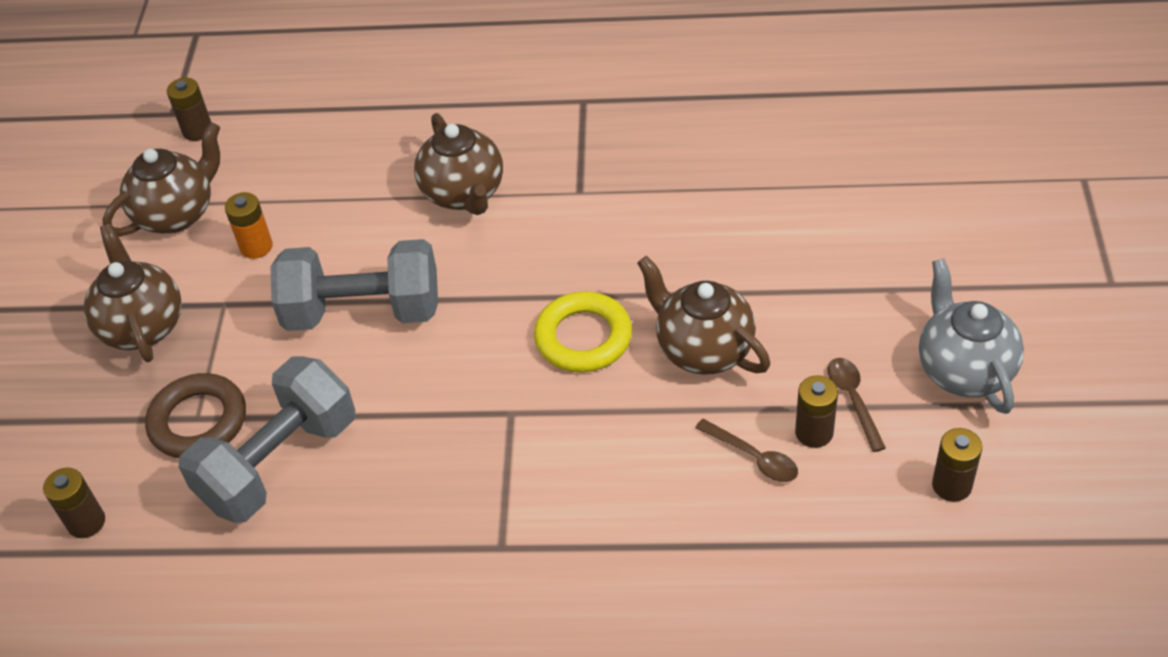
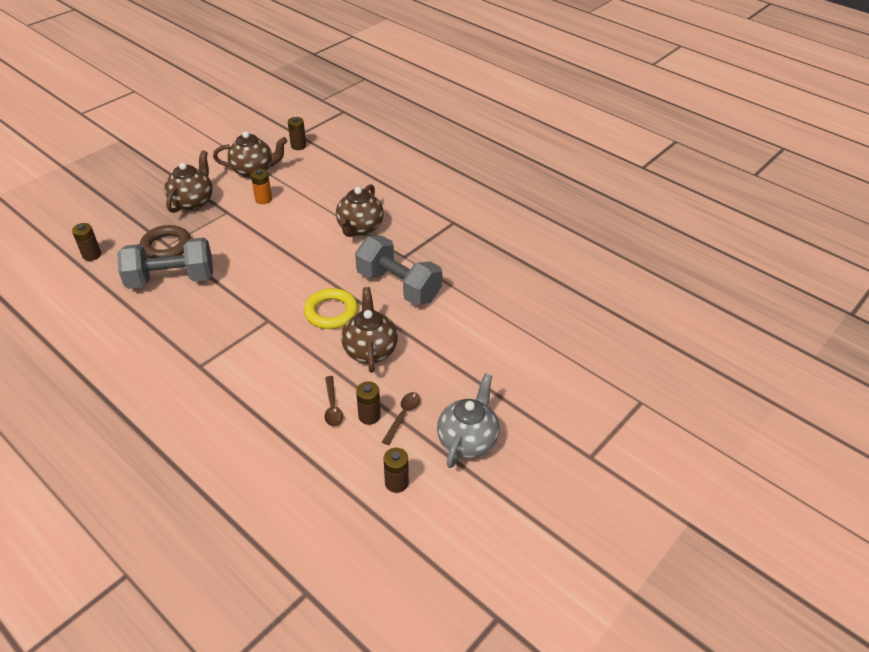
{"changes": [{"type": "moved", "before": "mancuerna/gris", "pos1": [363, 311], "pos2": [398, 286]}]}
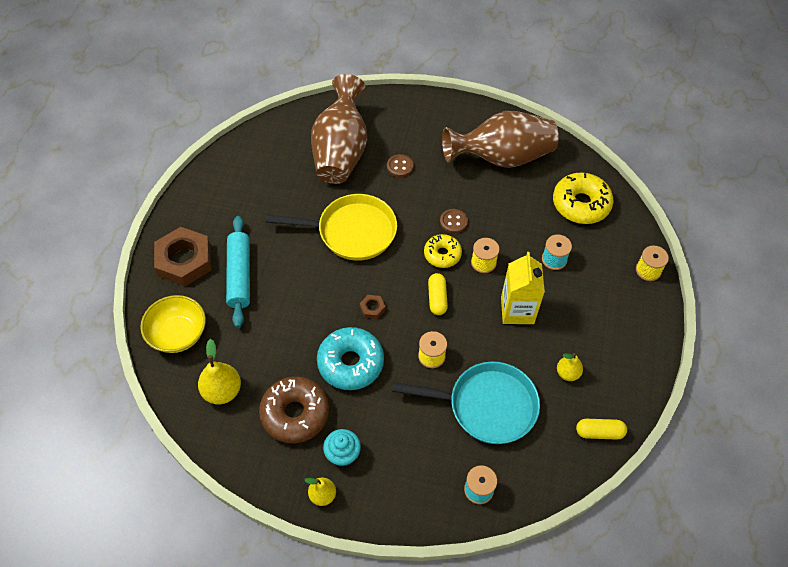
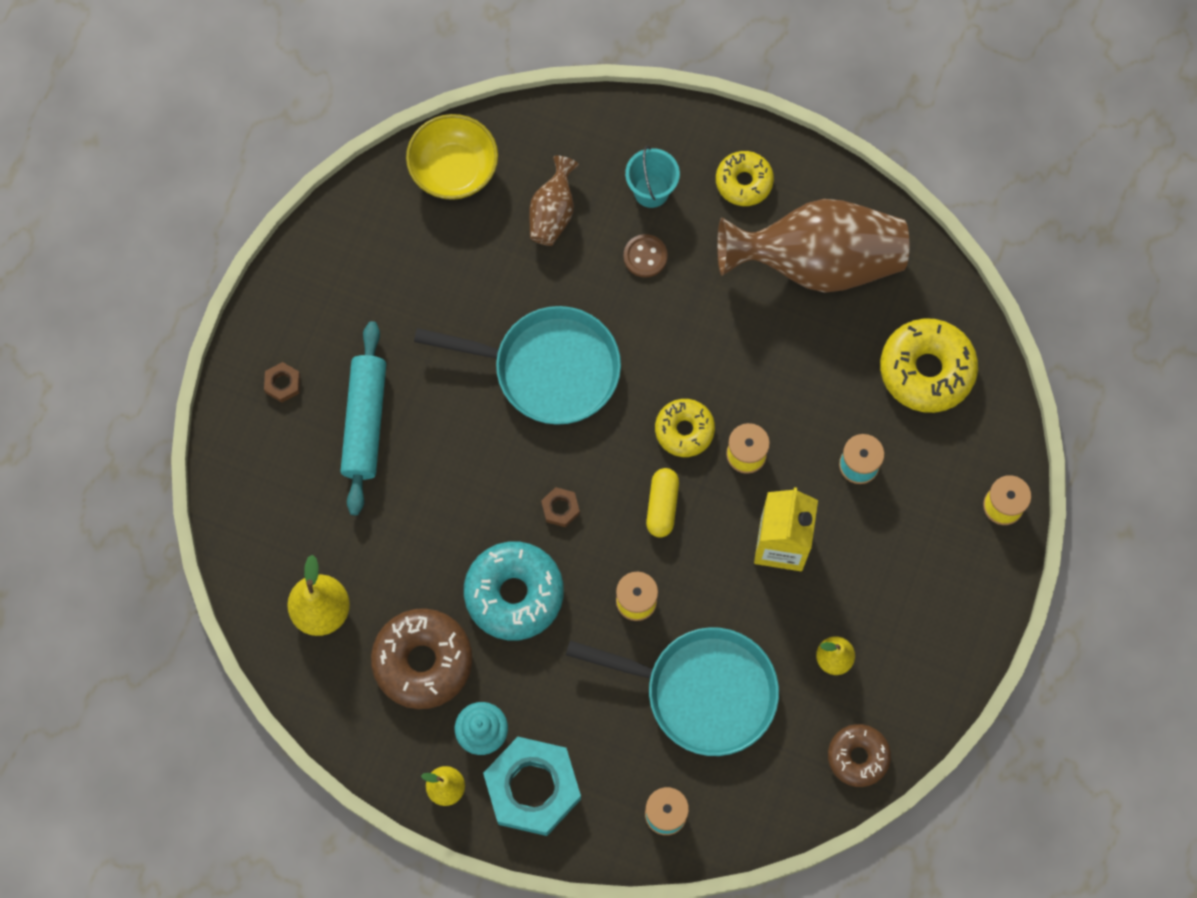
{"changes": [{"type": "removed", "before": "botón/marrón", "pos1": [453, 222]}, {"type": "added", "after": "tuerca/turquesa", "pos2": [532, 788]}, {"type": "added", "after": "balde/turquesa", "pos2": [651, 191]}, {"type": "added", "after": "rosquilla/amarillo", "pos2": [744, 182]}, {"type": "moved", "before": "cuenco/amarillo", "pos1": [178, 334], "pos2": [454, 170]}, {"type": "replaced", "before": "cápsula/amarillo", "after": "rosquilla/marrón", "pos1": [599, 432], "pos2": [858, 757]}, {"type": "recoloured", "before": "sartén/amarillo", "after": "sartén/turquesa", "pos1": [351, 231], "pos2": [548, 369]}, {"type": "resized", "before": "tuerca/marrón", "pos1": [184, 260], "pos2": [282, 384], "scale": 0.42}, {"type": "resized", "before": "florero/marrón", "pos1": [341, 151], "pos2": [553, 213], "scale": 0.48}]}
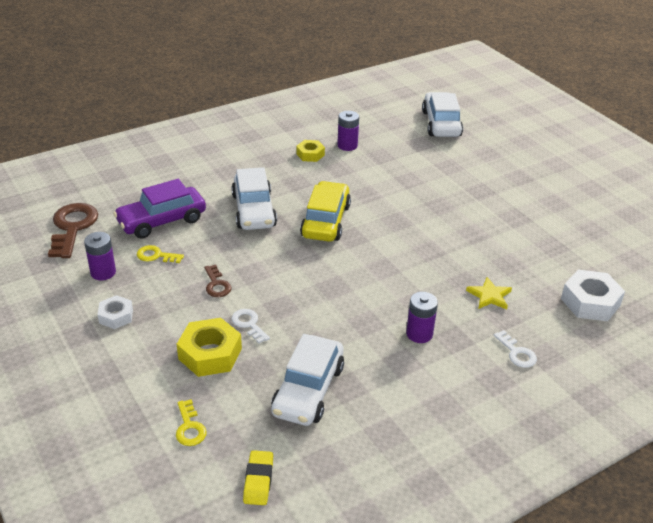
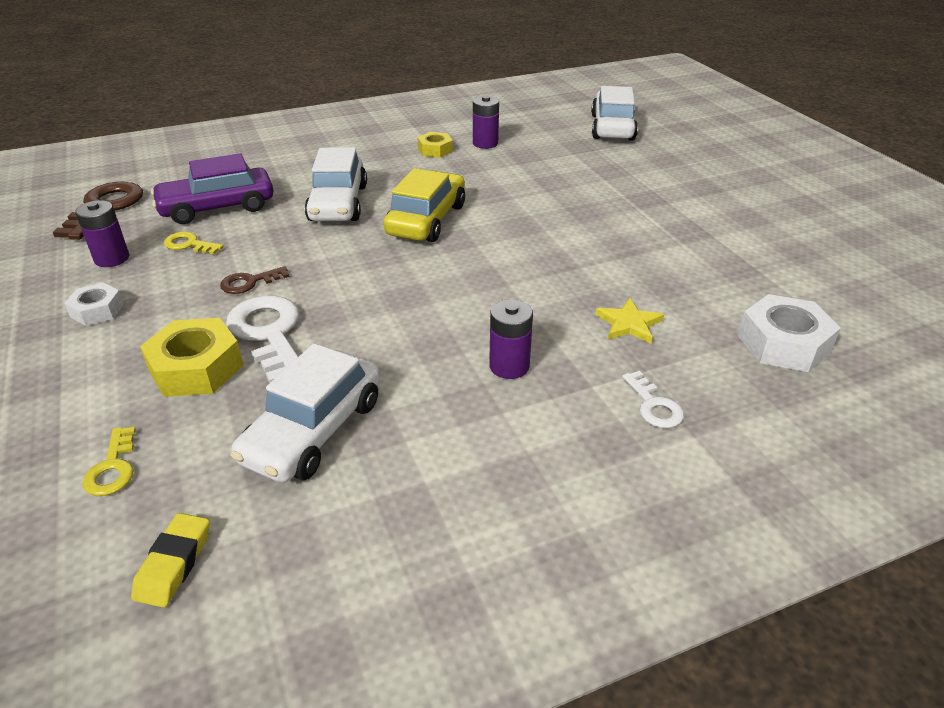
{"changes": [{"type": "turned", "before": "llave/marrón", "pos1": [216, 284], "pos2": [249, 282], "turn": 75}, {"type": "resized", "before": "llave/blanco", "pos1": [249, 324], "pos2": [269, 334], "scale": 1.9}]}
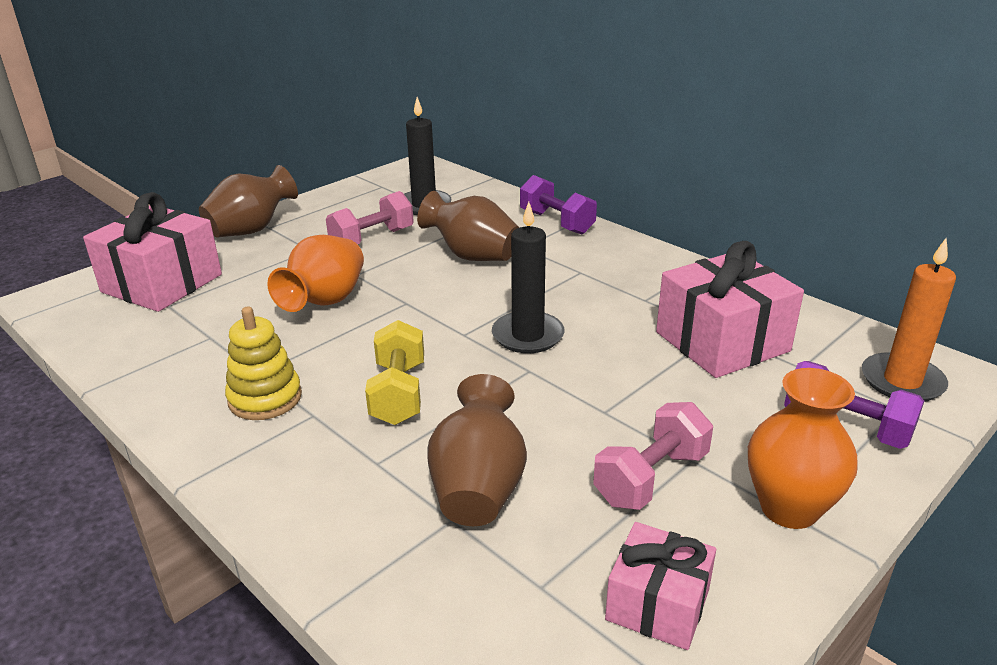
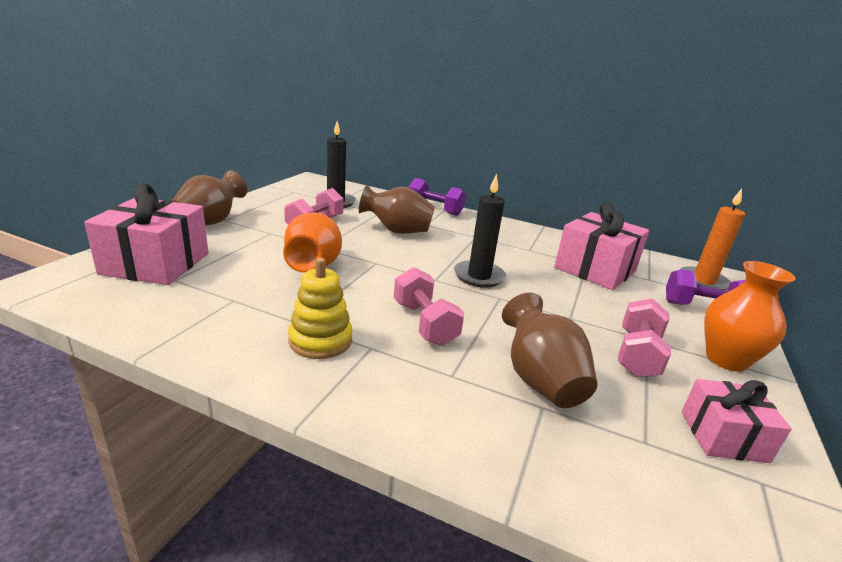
{"changes": [{"type": "recoloured", "before": "mancuerna/amarillo", "after": "mancuerna/rosa", "pos1": [398, 393], "pos2": [424, 323]}]}
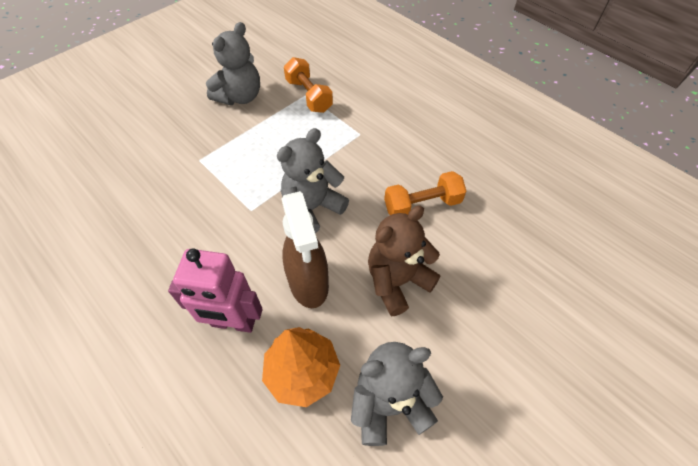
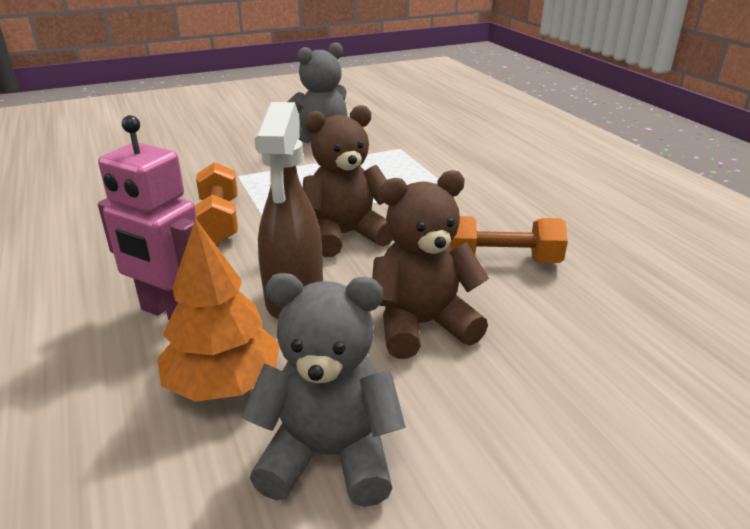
{"changes": [{"type": "moved", "before": "mancuerna/naranja", "pos1": [308, 96], "pos2": [219, 221]}, {"type": "recoloured", "before": "osito/gris", "after": "osito/marrón", "pos1": [312, 208], "pos2": [345, 235]}]}
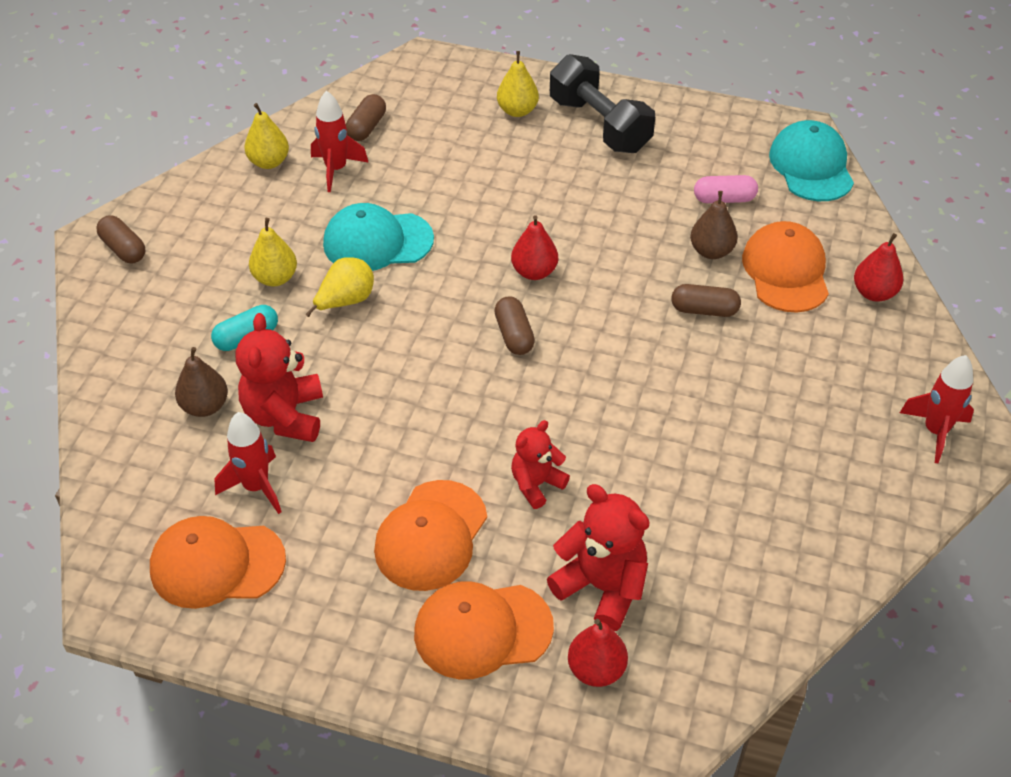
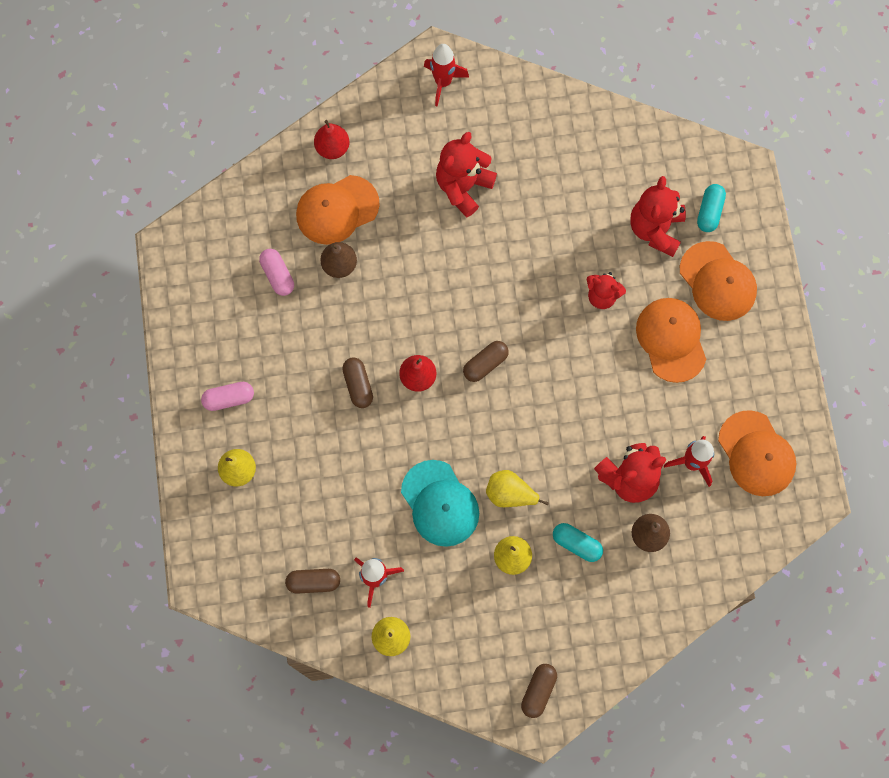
{"changes": [{"type": "removed", "before": "gorra/turquesa", "pos1": [811, 166]}, {"type": "added", "after": "osito/rojo", "pos2": [463, 187]}, {"type": "moved", "before": "cápsula/marrón", "pos1": [704, 310], "pos2": [358, 385]}, {"type": "replaced", "before": "mancuerna/negro", "after": "cápsula/rosa", "pos1": [599, 125], "pos2": [229, 399]}, {"type": "replaced", "before": "pera/rojo", "after": "cápsula/turquesa", "pos1": [596, 669], "pos2": [709, 212]}, {"type": "turned", "before": "gorra/naranja", "pos1": [431, 536], "pos2": [671, 340], "turn": -105}]}
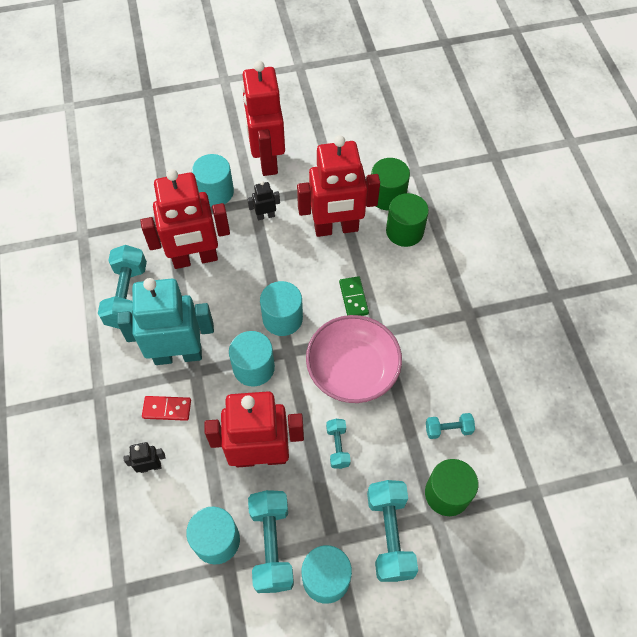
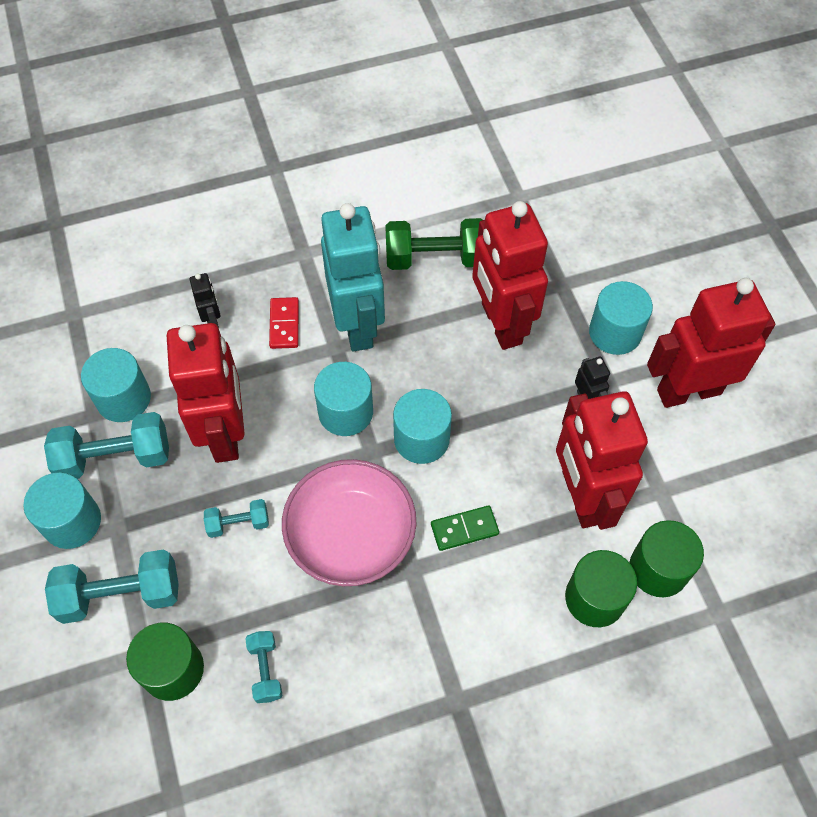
{"changes": [{"type": "recoloured", "before": "mancuerna/turquesa", "after": "mancuerna/verde", "pos1": [127, 295], "pos2": [435, 258]}]}
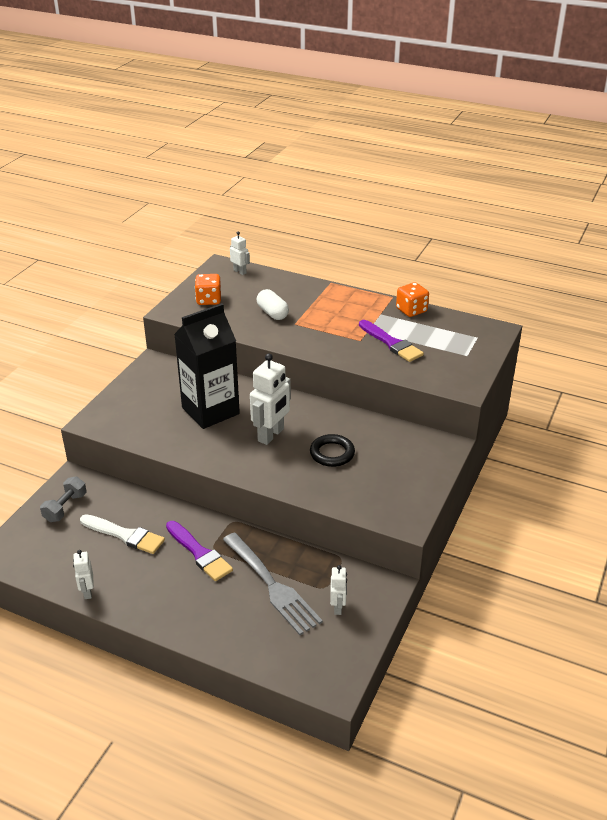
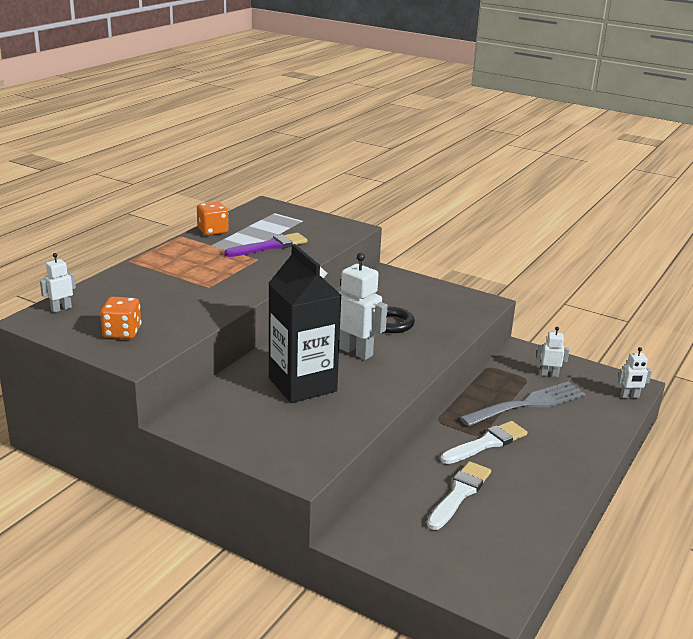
{"changes": [{"type": "removed", "before": "mancuerna/gris", "pos1": [65, 507]}, {"type": "removed", "before": "cápsula/blanco", "pos1": [272, 313]}, {"type": "moved", "before": "robot/blanco", "pos1": [87, 592], "pos2": [629, 396]}, {"type": "recoloured", "before": "pincel/morado", "after": "pincel/blanco", "pos1": [199, 553], "pos2": [486, 443]}]}
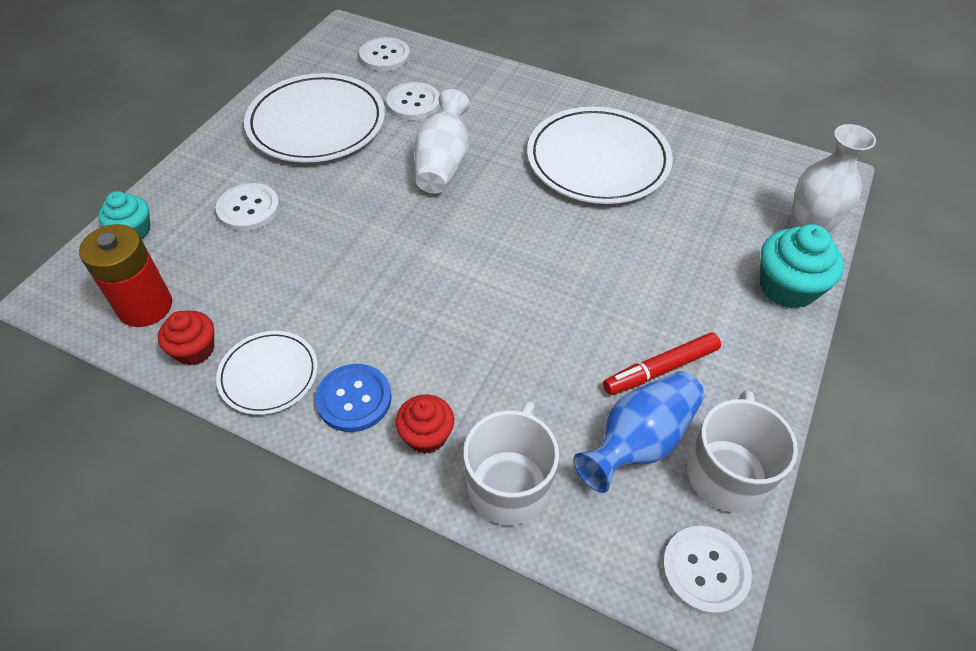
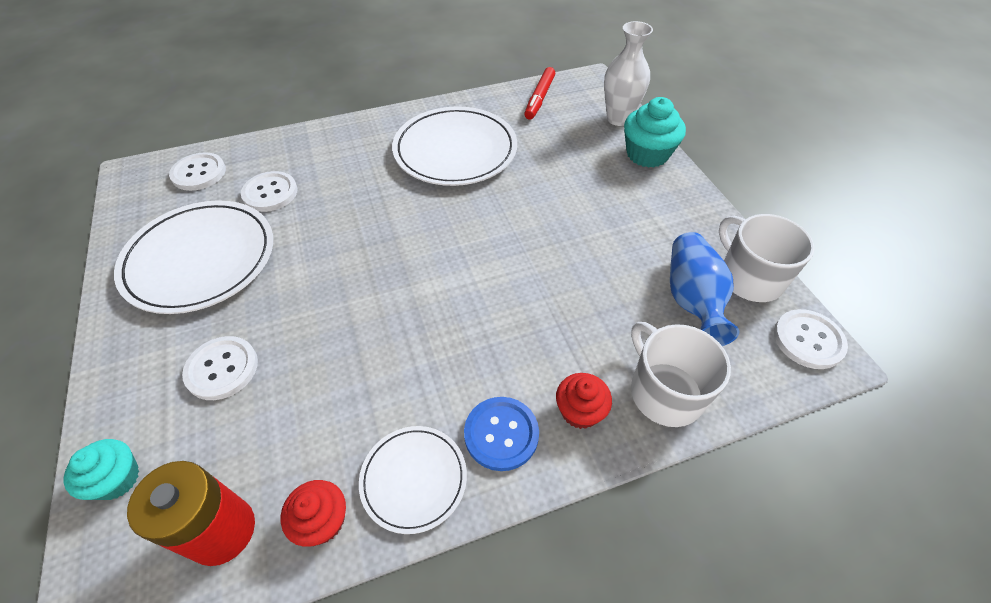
{"changes": [{"type": "removed", "before": "florero/blanco", "pos1": [443, 164]}, {"type": "moved", "before": "rotulador/rojo", "pos1": [660, 369], "pos2": [539, 98]}]}
